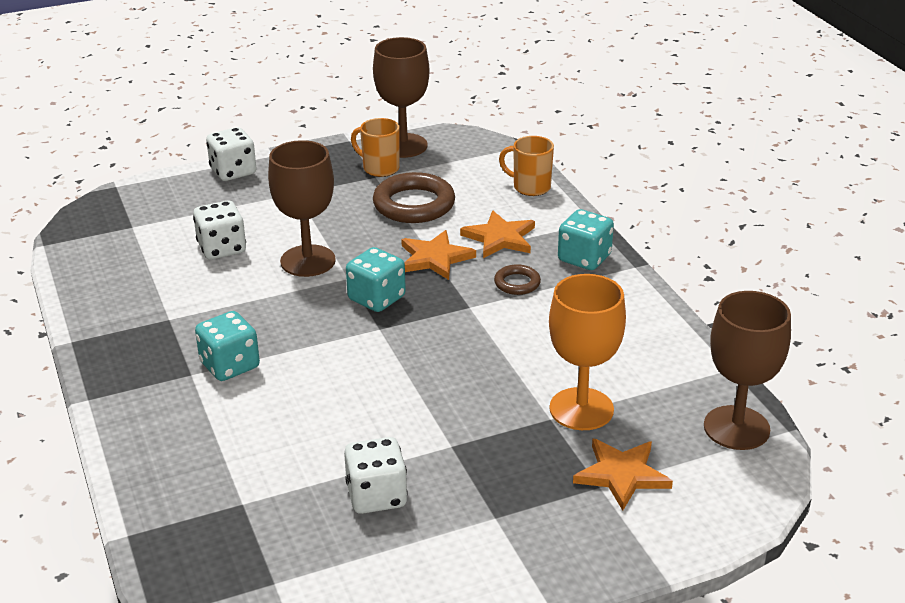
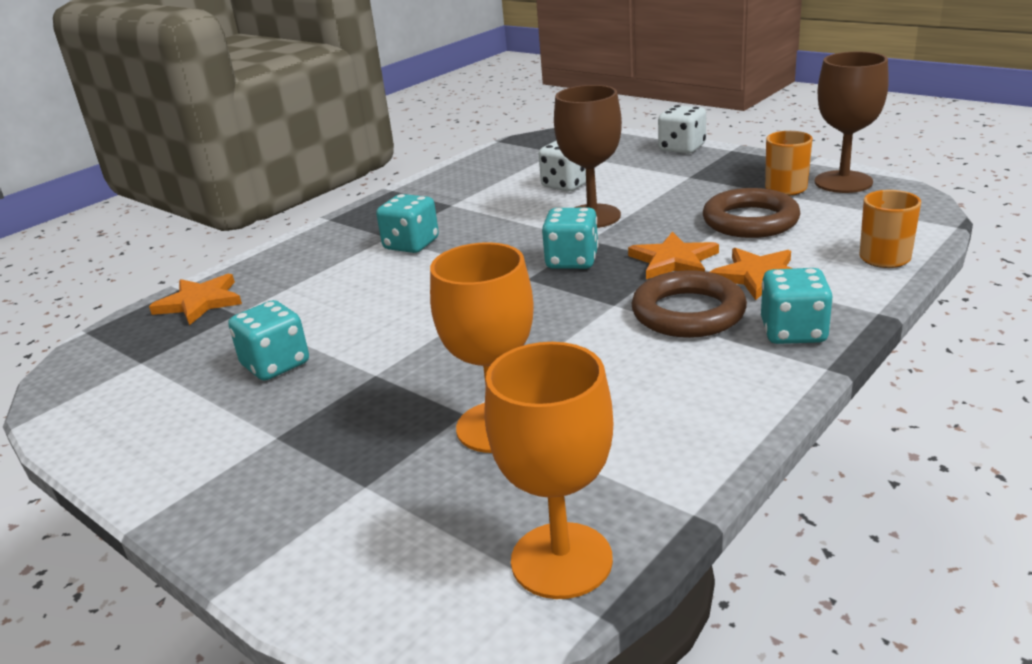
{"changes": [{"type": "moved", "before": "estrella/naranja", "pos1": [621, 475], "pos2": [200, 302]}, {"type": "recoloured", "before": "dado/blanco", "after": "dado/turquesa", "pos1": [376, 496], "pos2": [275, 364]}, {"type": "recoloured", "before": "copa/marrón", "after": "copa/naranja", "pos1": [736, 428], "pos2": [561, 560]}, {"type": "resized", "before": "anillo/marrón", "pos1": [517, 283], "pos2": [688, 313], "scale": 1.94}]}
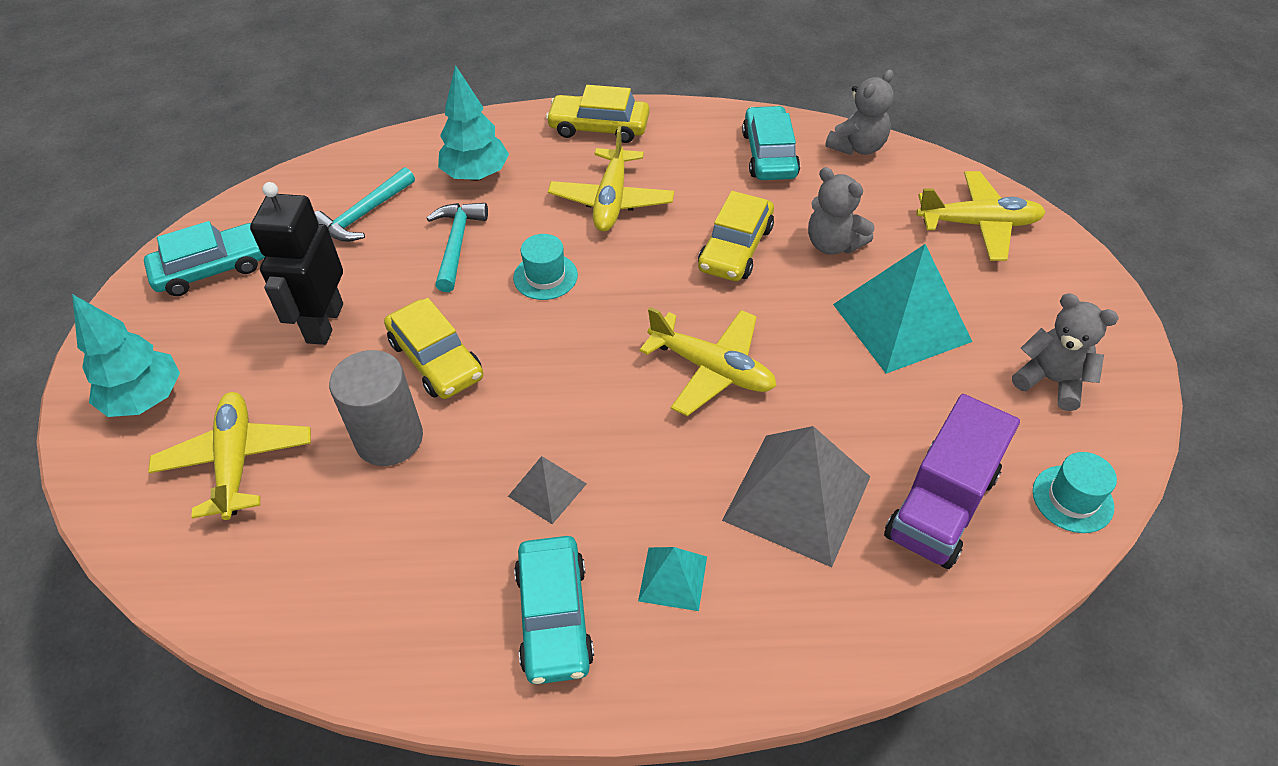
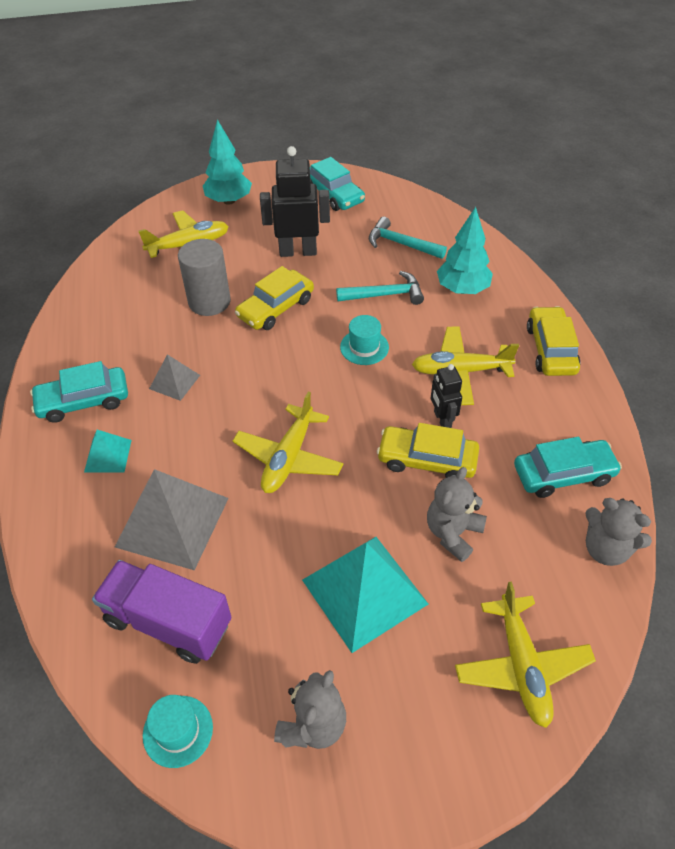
{"changes": [{"type": "added", "after": "robot/negro", "pos2": [442, 419]}]}
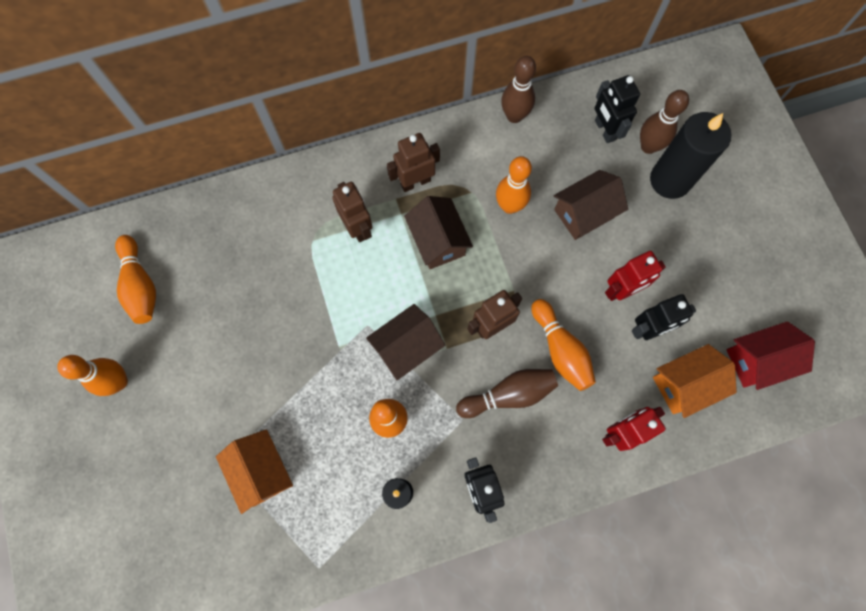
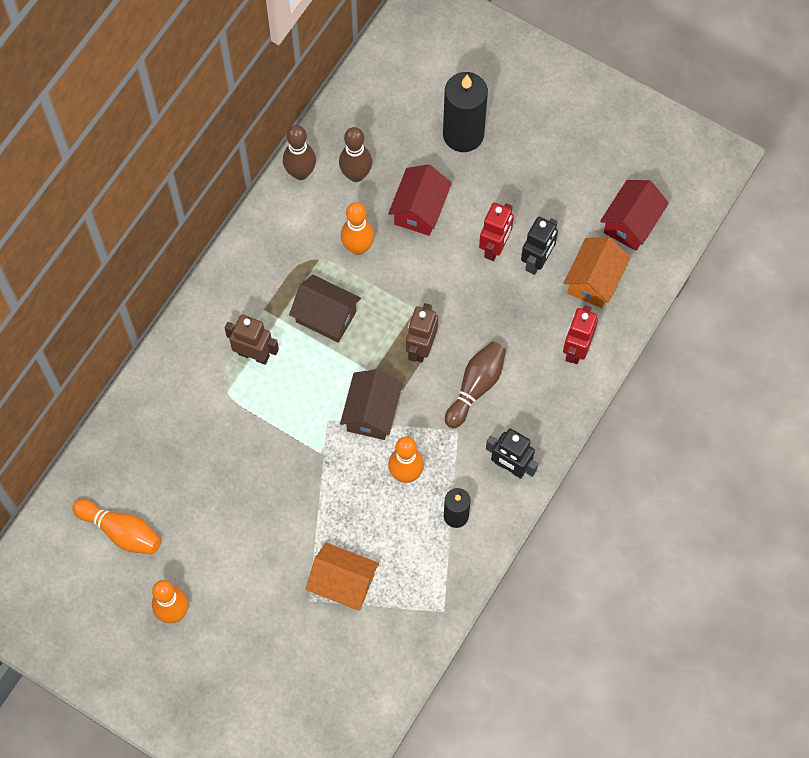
{"changes": [{"type": "removed", "before": "robot/marrón", "pos1": [415, 182]}, {"type": "removed", "before": "bolo/naranja", "pos1": [560, 350]}, {"type": "removed", "before": "robot/negro", "pos1": [604, 130]}, {"type": "moved", "before": "bolo/marrón", "pos1": [648, 146], "pos2": [356, 175]}, {"type": "recoloured", "before": "casa/marrón", "after": "casa/rojo", "pos1": [584, 213], "pos2": [419, 209]}]}
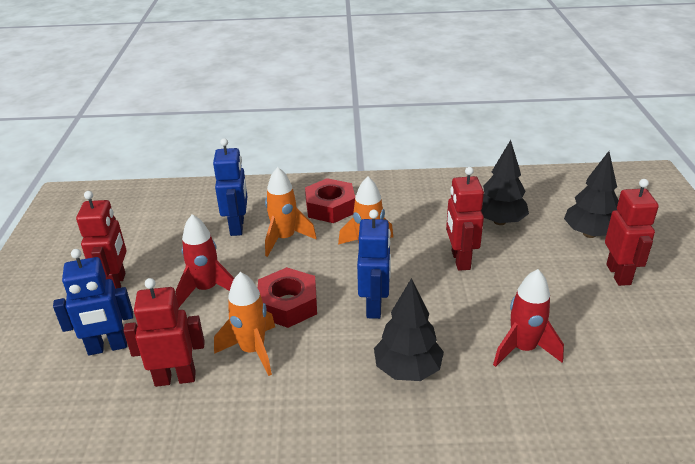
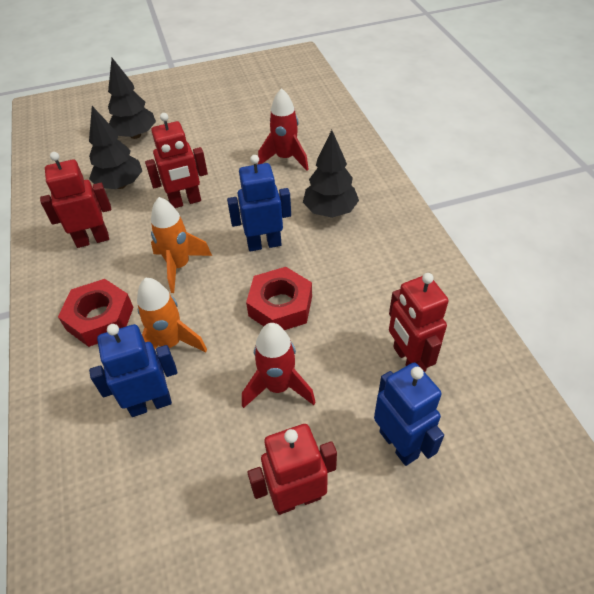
{"changes": [{"type": "removed", "before": "cohete/naranja", "pos1": [252, 350]}, {"type": "moved", "before": "robot/rojo", "pos1": [619, 274], "pos2": [92, 239]}]}
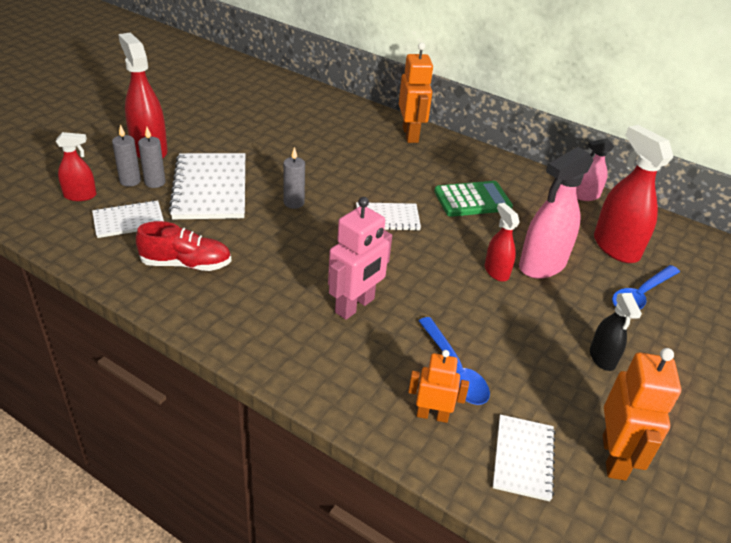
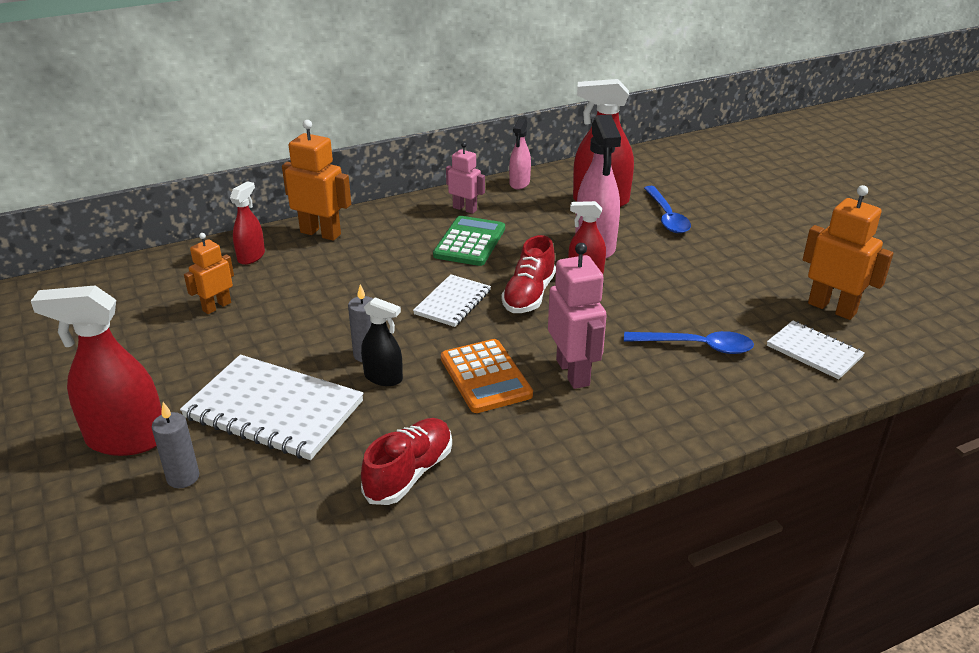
{"changes": [{"type": "removed", "before": "cuaderno/blanco", "pos1": [128, 221]}, {"type": "removed", "before": "vela/gris", "pos1": [155, 182]}, {"type": "added", "after": "calculadora/naranja", "pos2": [485, 377]}, {"type": "added", "after": "robot/rosa", "pos2": [465, 209]}, {"type": "added", "after": "zapato/rojo", "pos2": [529, 295]}, {"type": "moved", "before": "pulverizador/rojo", "pos1": [80, 196], "pos2": [251, 256]}, {"type": "moved", "before": "robot/naranja", "pos1": [432, 415], "pos2": [216, 306]}, {"type": "moved", "before": "pulverizador/negro", "pos1": [602, 358], "pos2": [383, 378]}]}
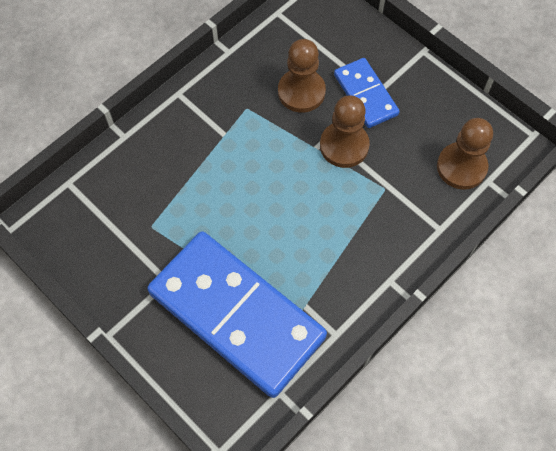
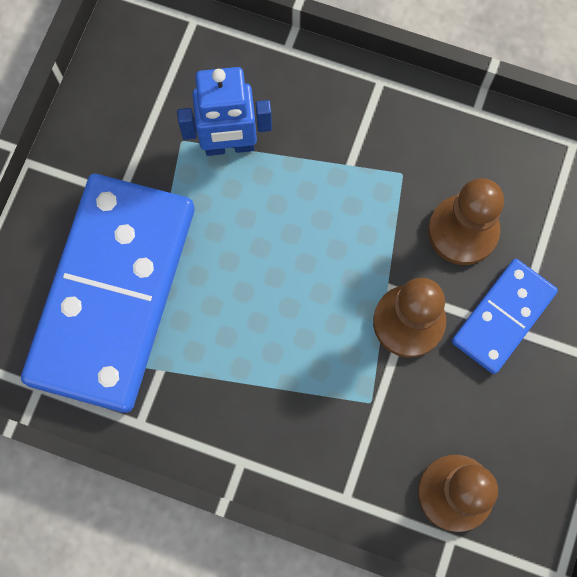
{"changes": [{"type": "added", "after": "robot/azul", "pos2": [229, 146]}]}
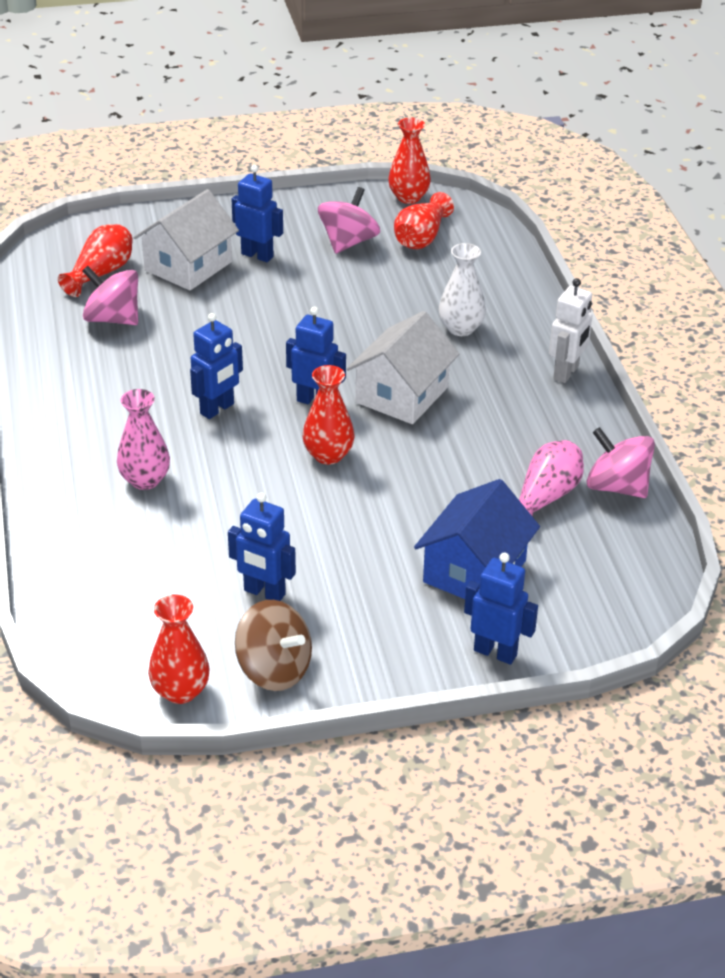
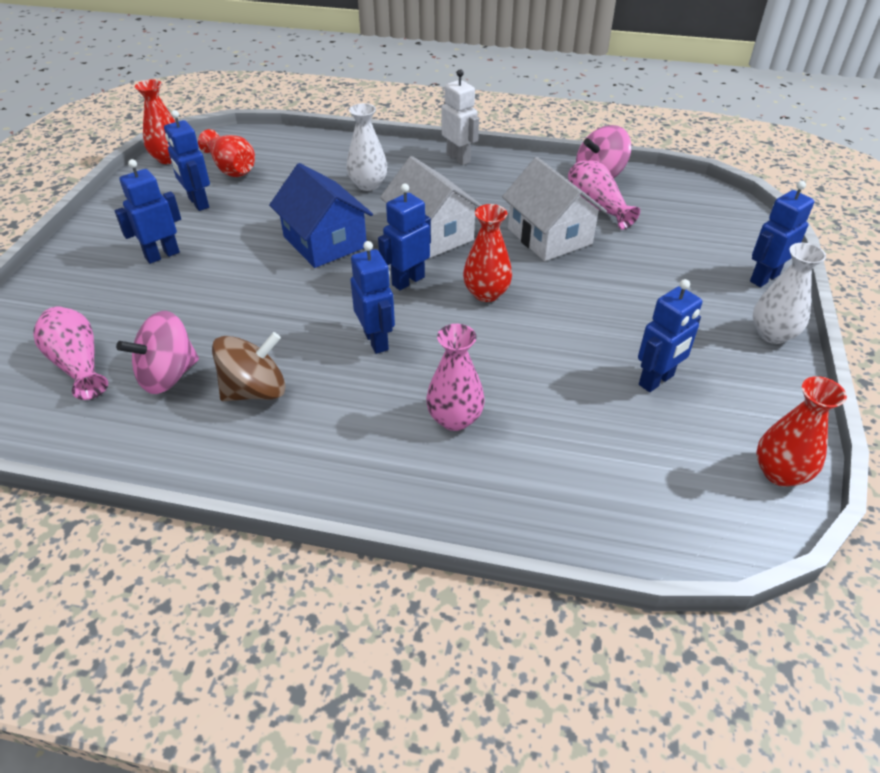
{"changes": [{"type": "added", "after": "florero/blanco", "pos2": [772, 334]}, {"type": "moved", "before": "casa/blanco", "pos1": [188, 266], "pos2": [549, 236]}, {"type": "moved", "before": "peonza/marrón", "pos1": [274, 669], "pos2": [255, 391]}, {"type": "moved", "before": "casa/azul", "pos1": [474, 571], "pos2": [325, 242]}, {"type": "replaced", "before": "peonza/rosa", "after": "robot/azul", "pos1": [348, 242], "pos2": [198, 203]}, {"type": "recoloured", "before": "florero/rojo", "after": "florero/rosa", "pos1": [101, 273], "pos2": [78, 364]}]}
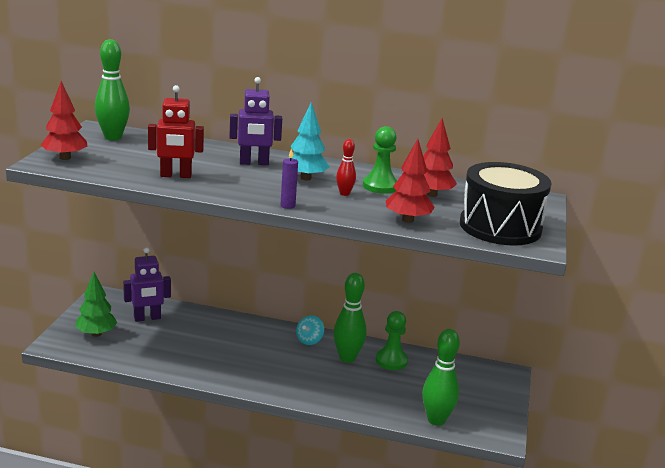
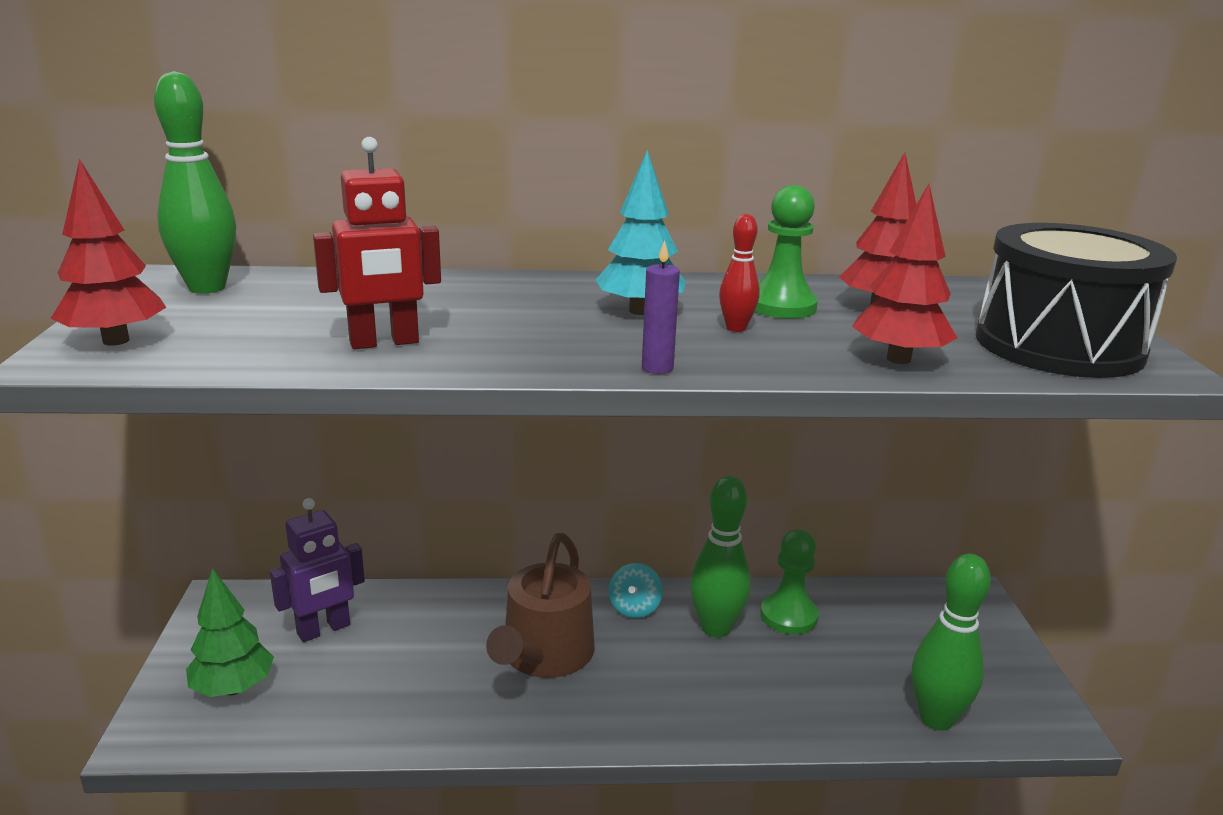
{"changes": [{"type": "removed", "before": "robot/morado", "pos1": [254, 163]}, {"type": "added", "after": "regadera/marrón", "pos2": [544, 655]}]}
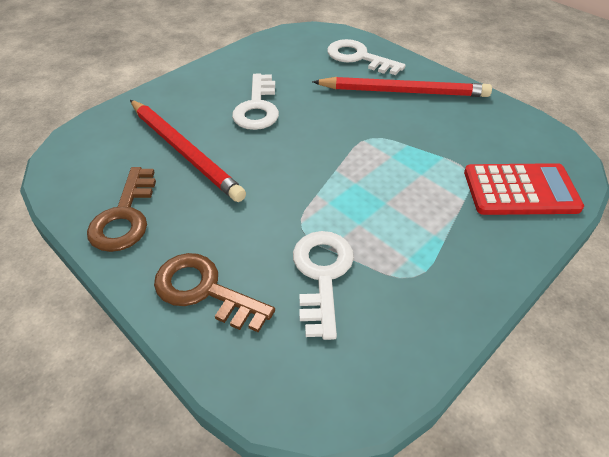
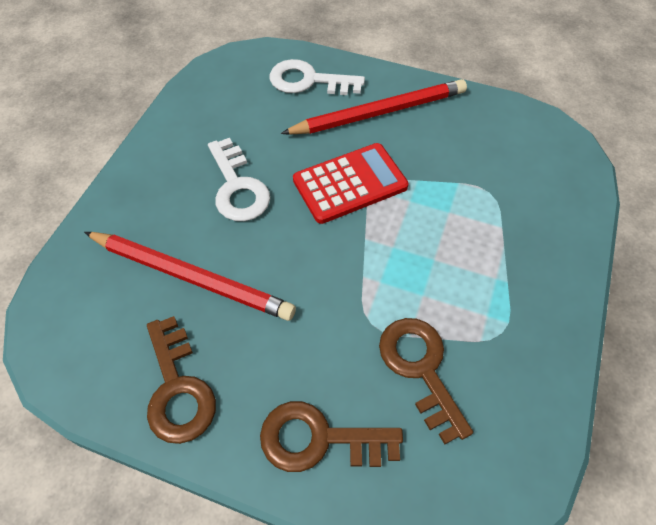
{"changes": [{"type": "moved", "before": "calculadora/rojo", "pos1": [520, 190], "pos2": [350, 184]}, {"type": "recoloured", "before": "llave/blanco", "after": "llave/marrón", "pos1": [322, 274], "pos2": [420, 368]}]}
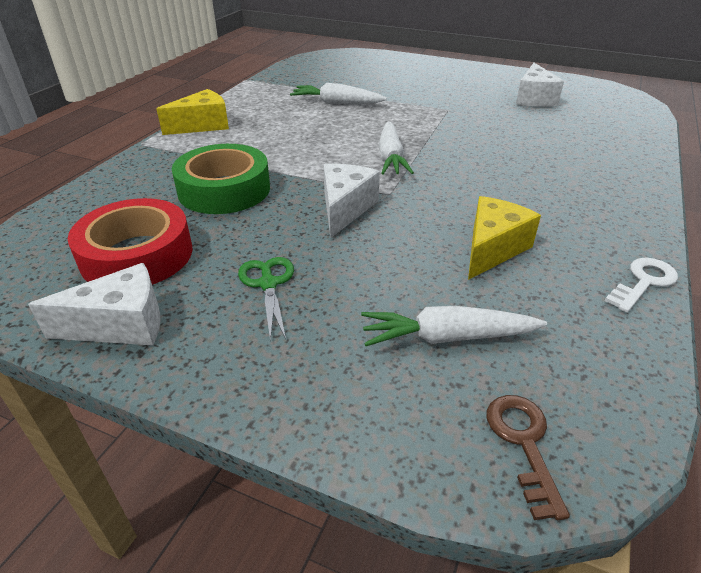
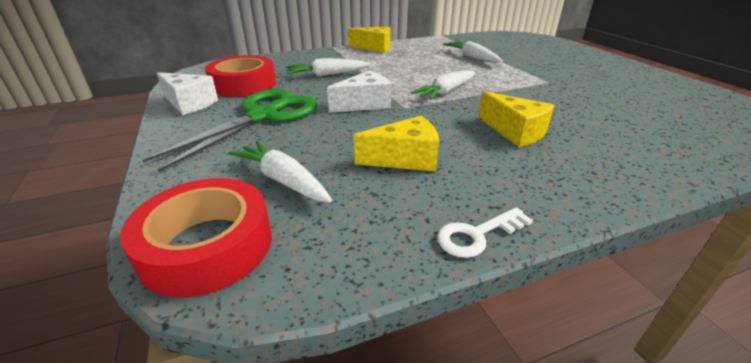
{"changes": [{"type": "removed", "before": "queso/blanco", "pos1": [534, 98]}, {"type": "added", "after": "queso/amarillo", "pos2": [515, 132]}, {"type": "replaced", "before": "cinta adhesiva/verde", "after": "zanahoria/blanco", "pos1": [224, 189], "pos2": [327, 75]}, {"type": "replaced", "before": "llave/marrón", "after": "cinta adhesiva/rojo", "pos1": [523, 443], "pos2": [207, 245]}, {"type": "turned", "before": "llave/blanco", "pos1": [644, 282], "pos2": [477, 235], "turn": 150}, {"type": "resized", "before": "tijeras/verde", "pos1": [268, 284], "pos2": [262, 116], "scale": 2.14}]}
